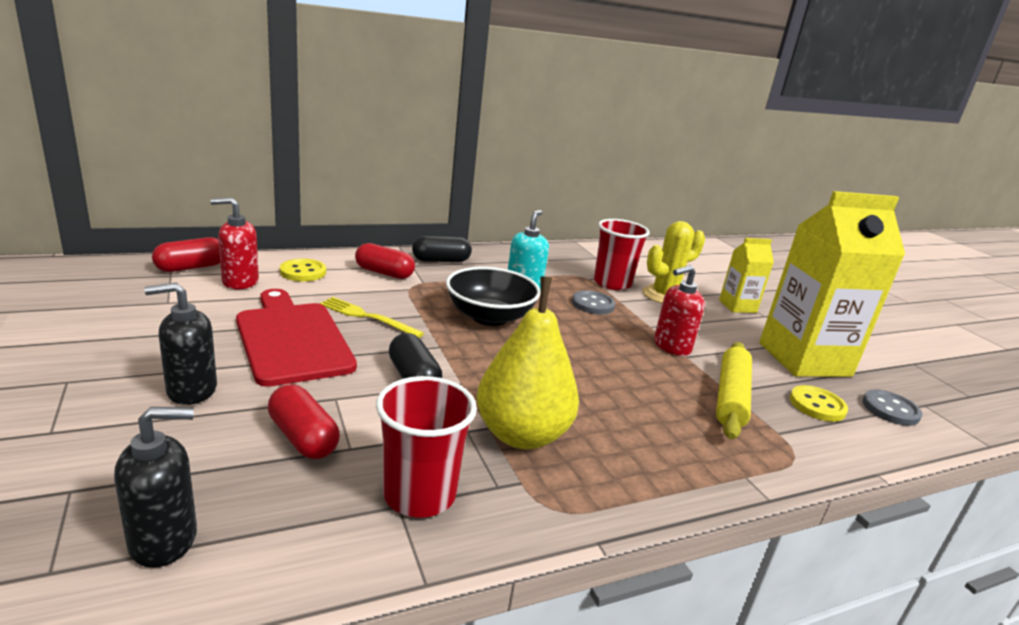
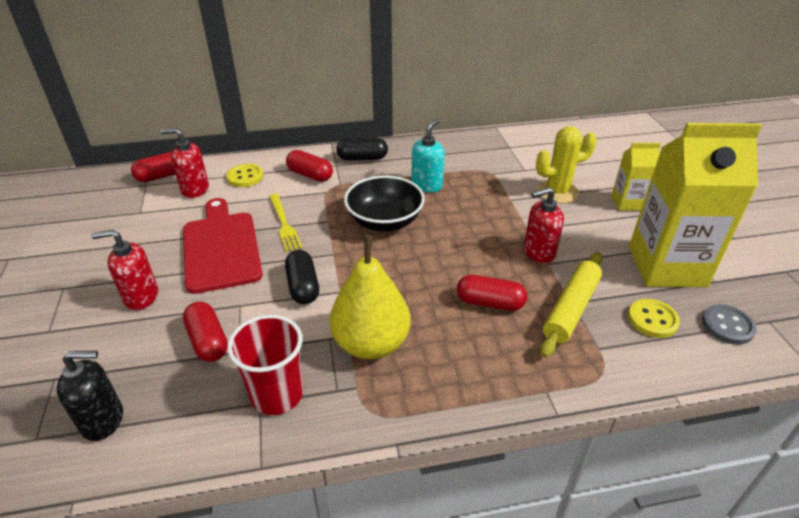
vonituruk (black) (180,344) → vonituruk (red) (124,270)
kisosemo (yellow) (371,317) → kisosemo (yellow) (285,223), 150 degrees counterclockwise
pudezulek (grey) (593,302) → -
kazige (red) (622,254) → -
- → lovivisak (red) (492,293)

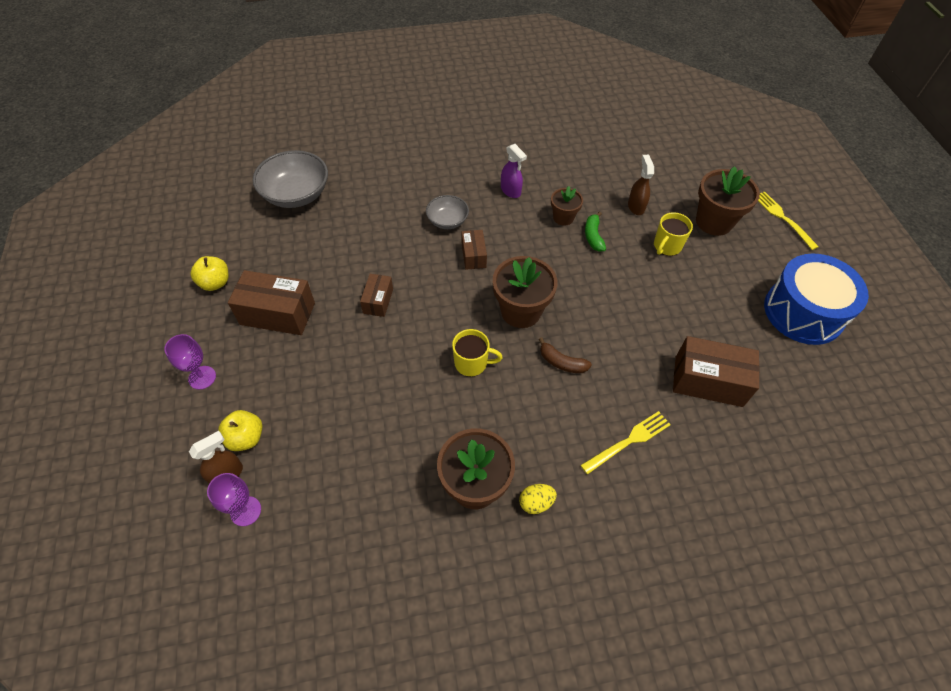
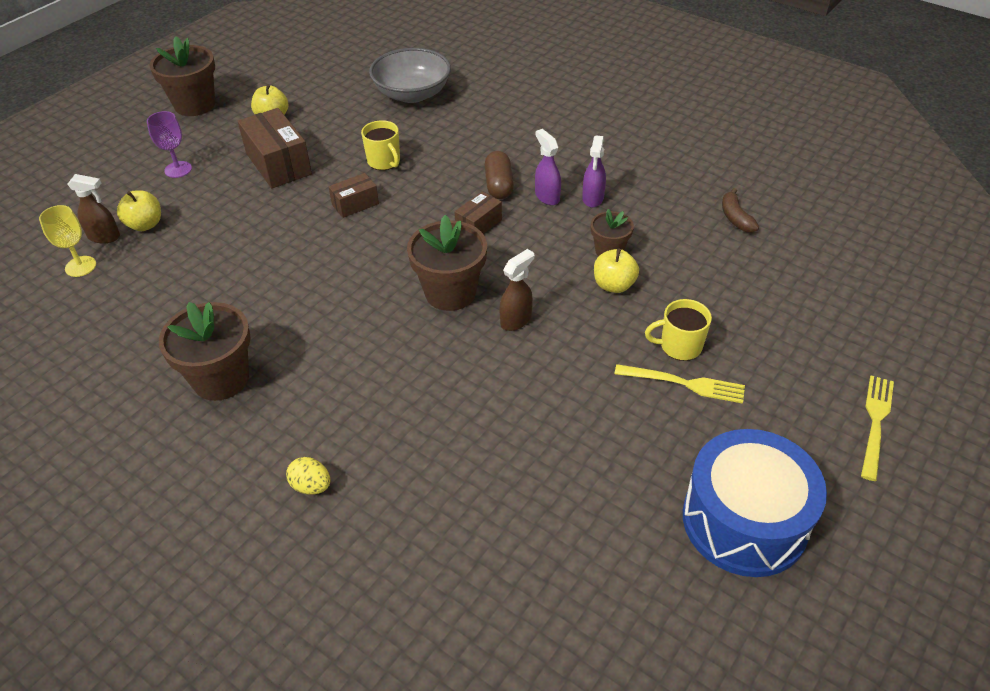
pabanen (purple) (234,499) → pabanen (yellow) (67,241)
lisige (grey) (447,212) → lovivisak (brown) (499,175)
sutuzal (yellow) (477,352) → sutuzal (yellow) (380,145), shifted
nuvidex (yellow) (538,499) → nuvidex (yellow) (308,476), shifted
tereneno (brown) (565,355) → tereneno (brown) (740,210), shifted
kisosemo (yellow) (626,442) → kisosemo (yellow) (679,384), shifted
tereneno (green) (595,231) → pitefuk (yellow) (616,271)
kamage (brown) (641,185) → kamage (brown) (516,290), shifted
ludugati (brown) (716,371) → -
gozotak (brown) (728,201) → gozotak (brown) (182,76), shifted
- → kamage (purple) (548,167)

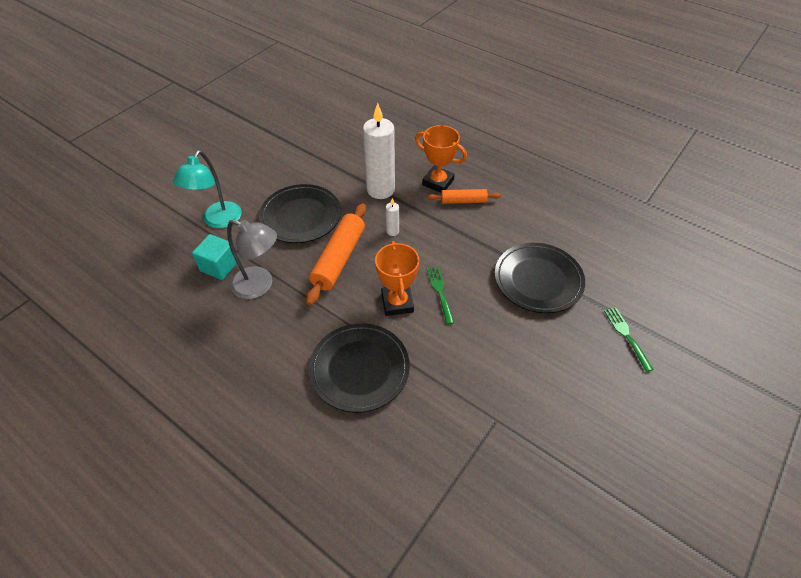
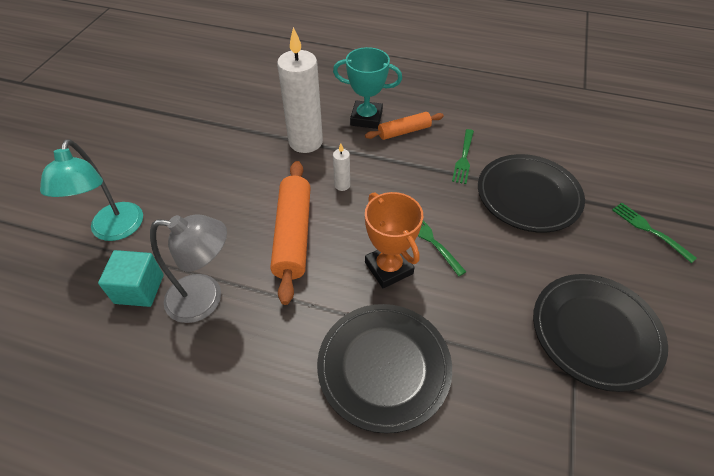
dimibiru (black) (300,213) → dimibiru (black) (600,333), shifted
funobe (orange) (441,159) → funobe (turquoise) (367,88)
- → kisosemo (green) (463,156)

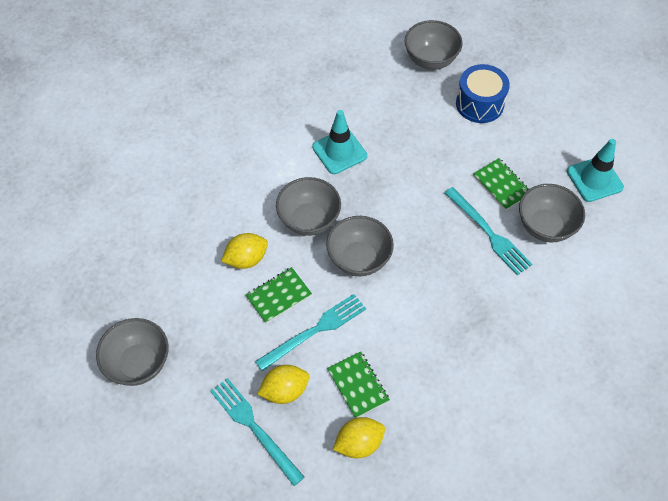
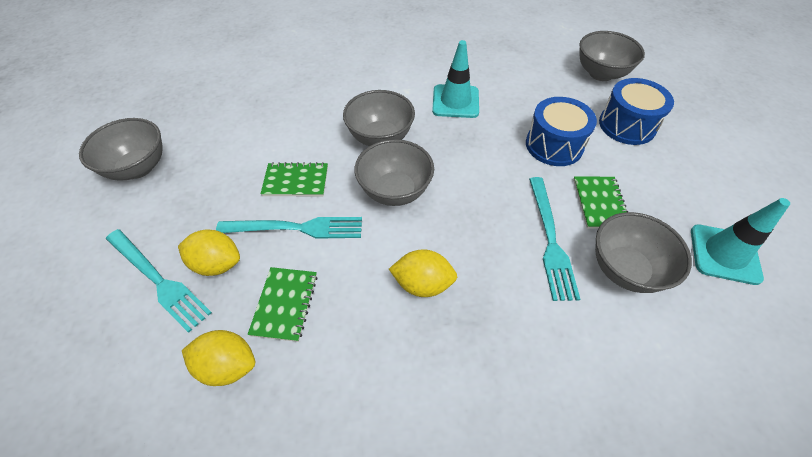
kisosemo (turquoise) (257,432) → kisosemo (turquoise) (159,281), 135 degrees clockwise
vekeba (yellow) (244,251) → vekeba (yellow) (423,273), shifted
- → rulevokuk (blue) (561,131)

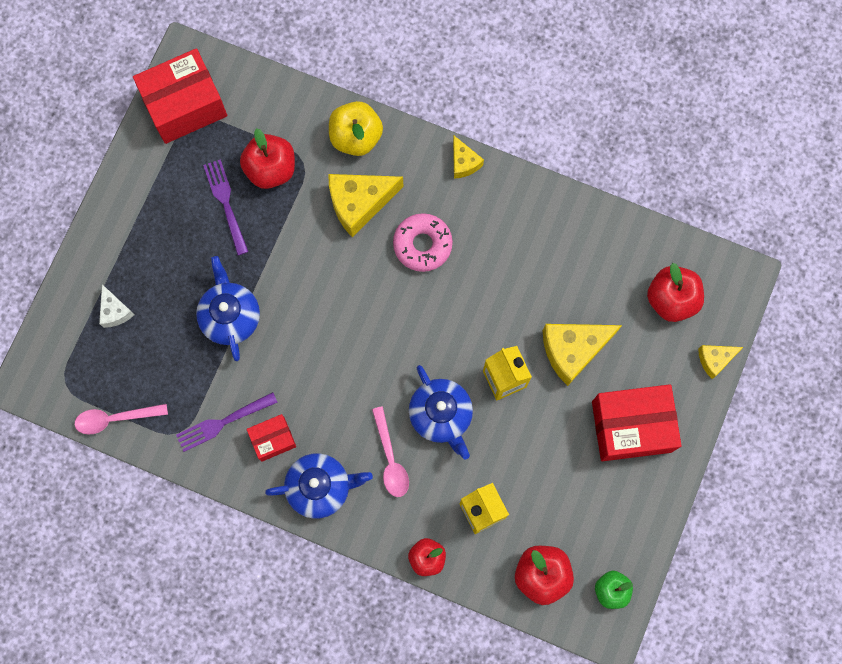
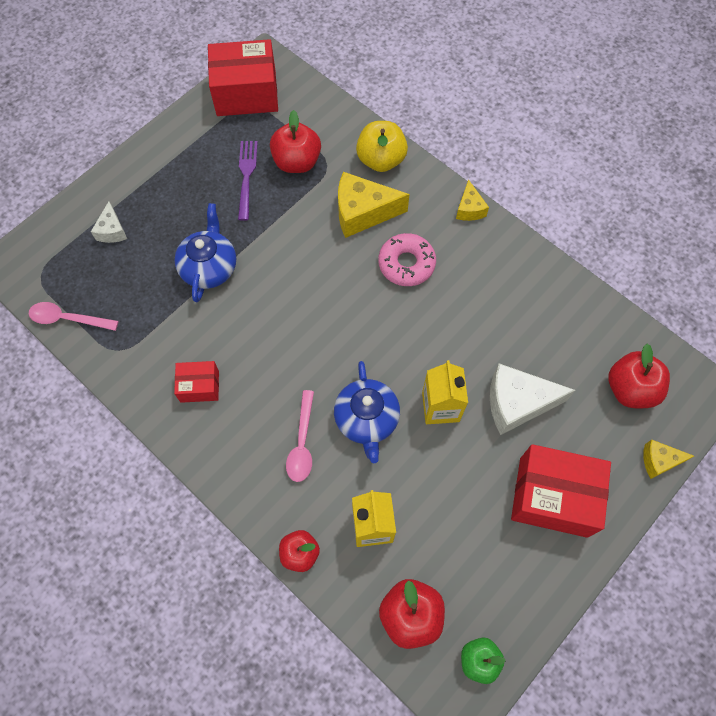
kisosemo (purple) (227,422) → -
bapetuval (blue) (319,486) → -
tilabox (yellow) (582,355) → tilabox (white) (532,399)

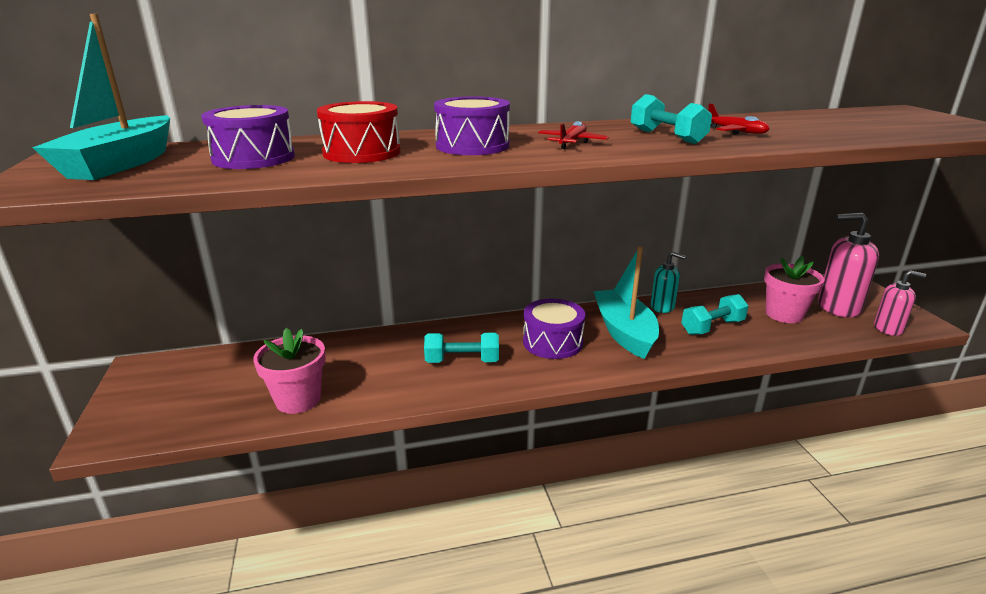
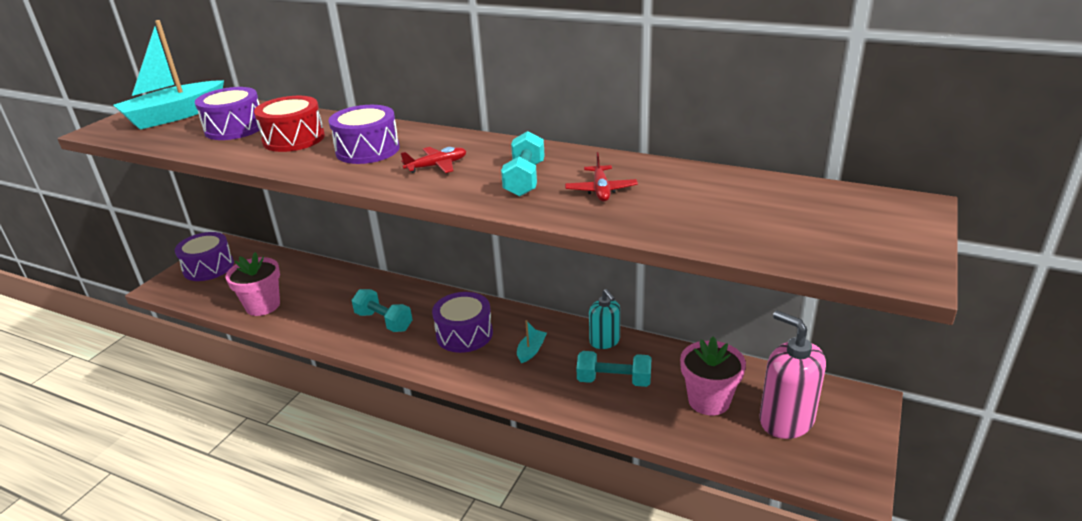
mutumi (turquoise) (626,303) → mutumi (turquoise) (532,341), x0.42
vonituruk (pink) (900,303) → -
- → rulevokuk (purple) (204,256)

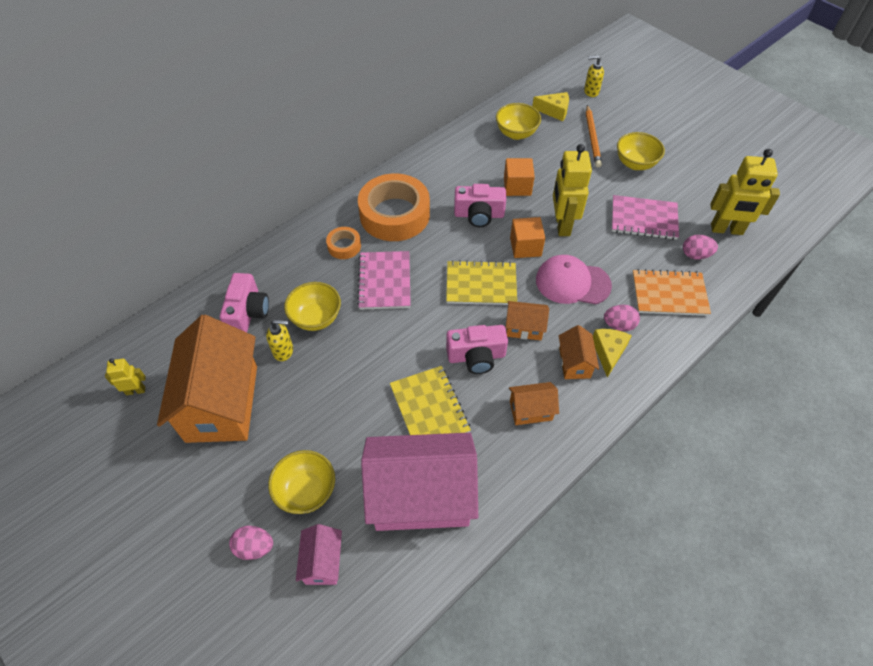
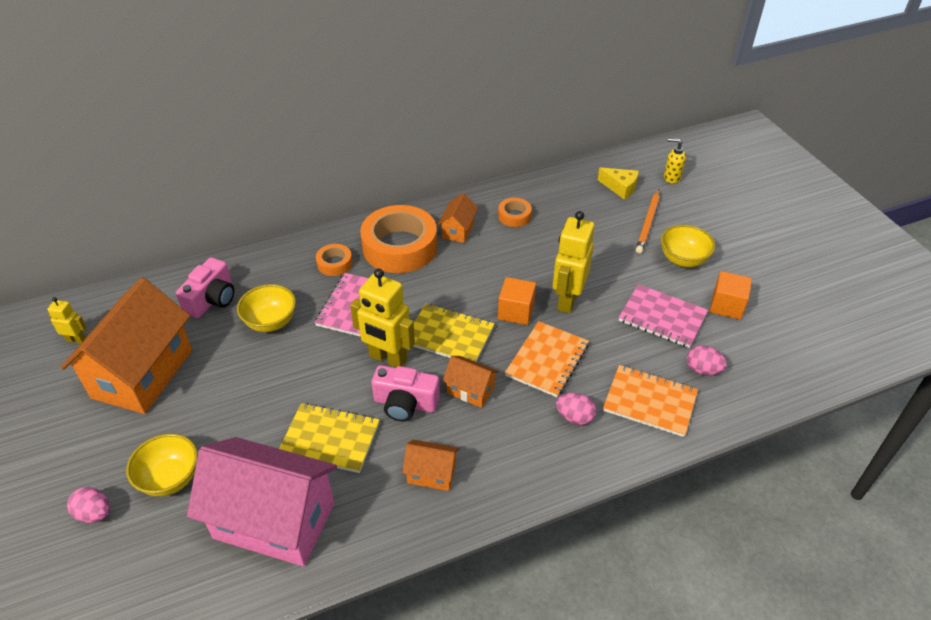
vonituruk (yellow) (279,340) → -
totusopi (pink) (319,554) → -
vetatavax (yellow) (430,400) → vetatavax (yellow) (329,438), 75 degrees counterclockwise
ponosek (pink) (480,205) → -
lisige (yellow) (518,121) → -
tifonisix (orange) (519,177) → tifonisix (orange) (731,295), shifted
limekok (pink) (574,279) → vetatavax (orange) (547,359)
totusopi (orange) (579,352) → totusopi (orange) (458,218), shifted
tilabox (yellow) (612,353) → -
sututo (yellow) (745,192) → sututo (yellow) (382,318), shifted
- → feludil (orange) (515,212)

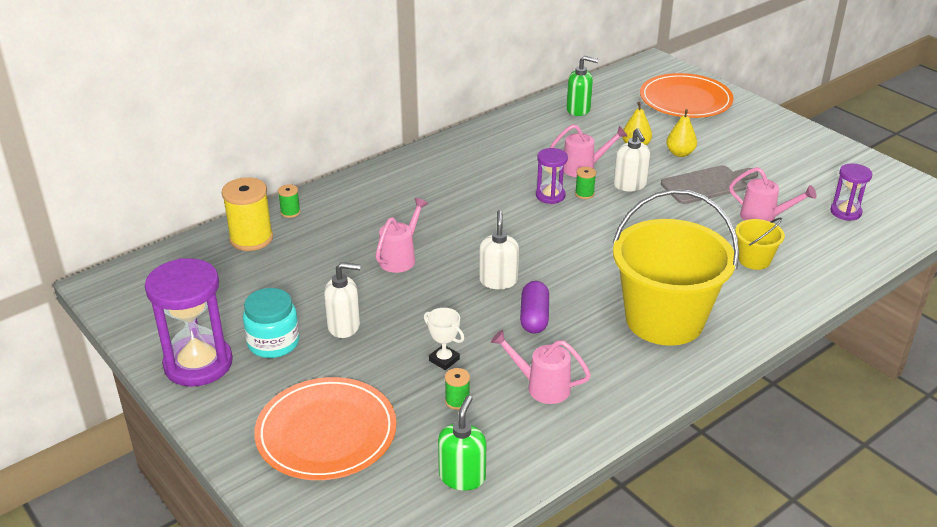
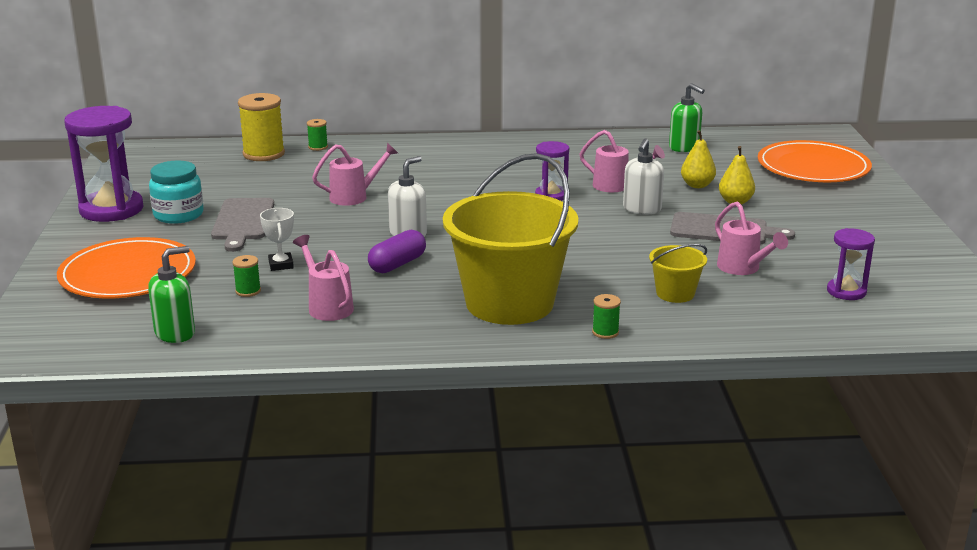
vonituruk (white) (342,300) → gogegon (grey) (242,225)
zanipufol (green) (585,183) → zanipufol (green) (606,316), shifted

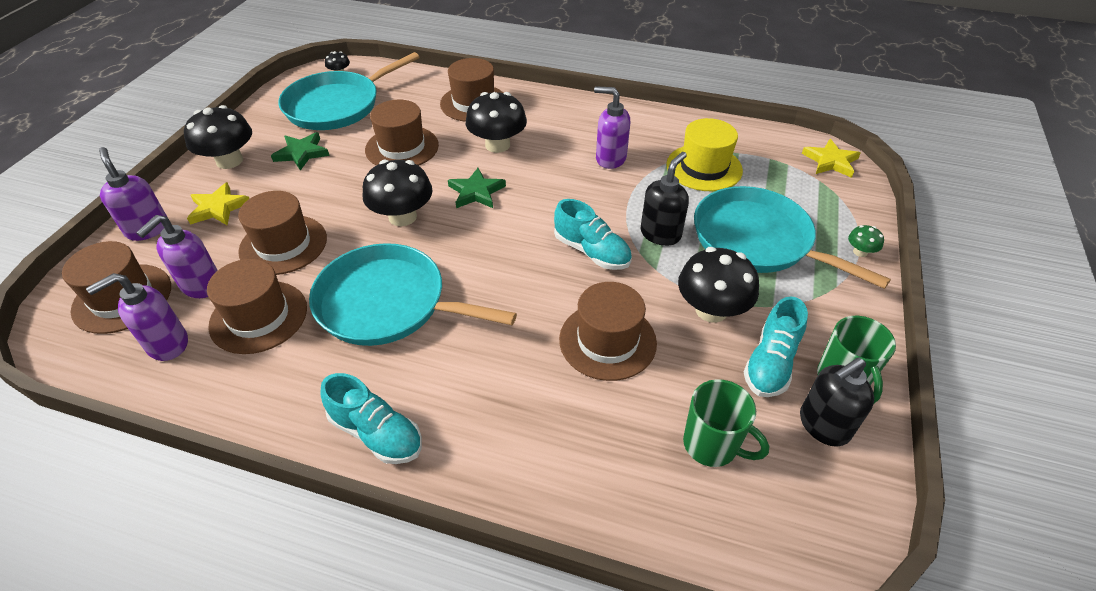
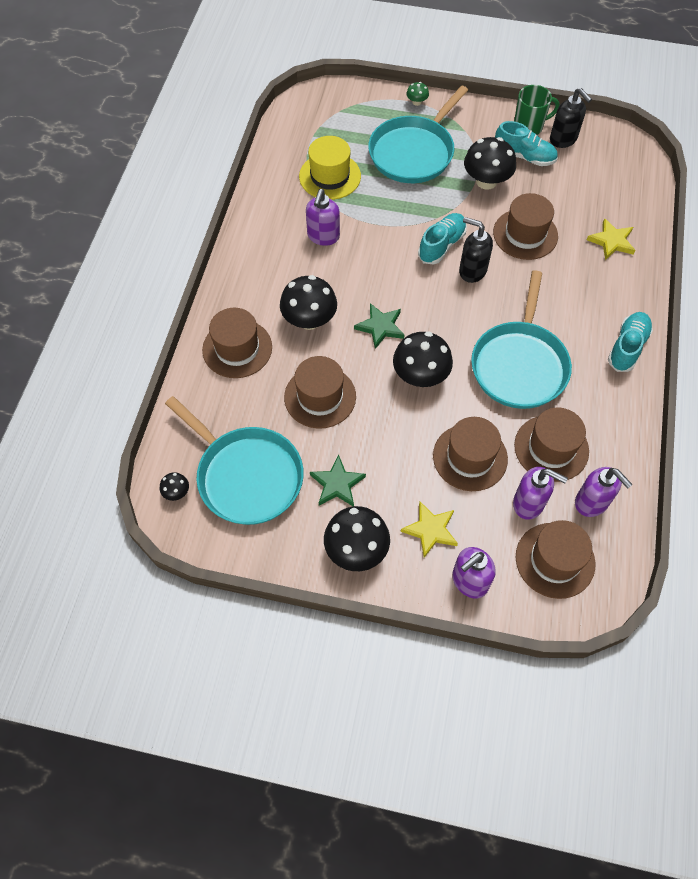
vonituruk (black) (665,199) → vonituruk (black) (476,250), shifted
sutuzal (green) (726,423) → -
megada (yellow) (831,158) → megada (yellow) (611,239), shifted

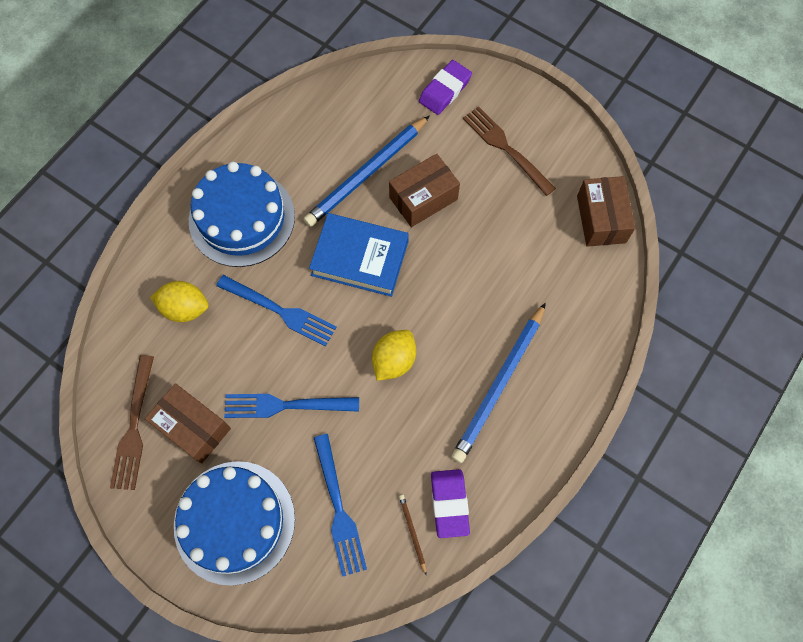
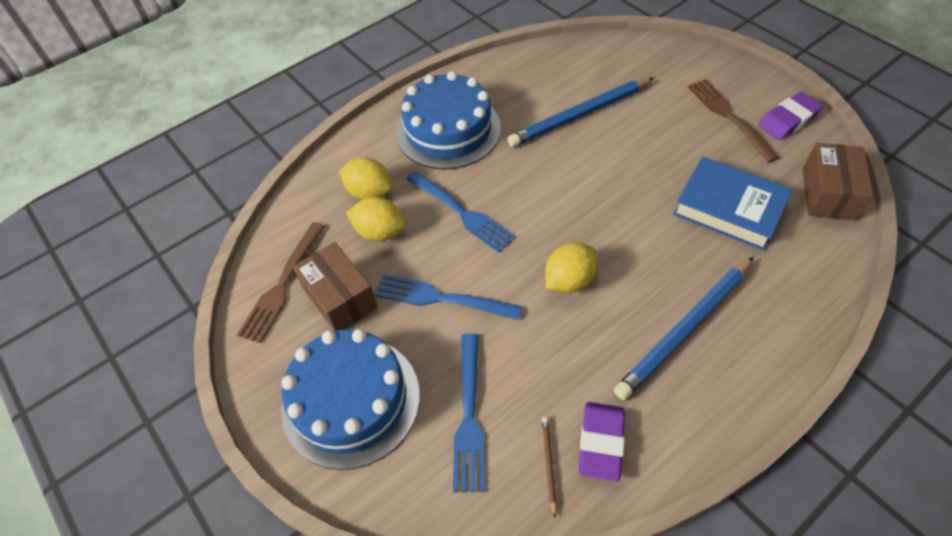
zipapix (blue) (359,255) → zipapix (blue) (733,204), shifted
ludugati (brown) (424,190) → -
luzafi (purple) (445,87) → luzafi (purple) (790,116), shifted
- → vekeba (yellow) (376,219)

